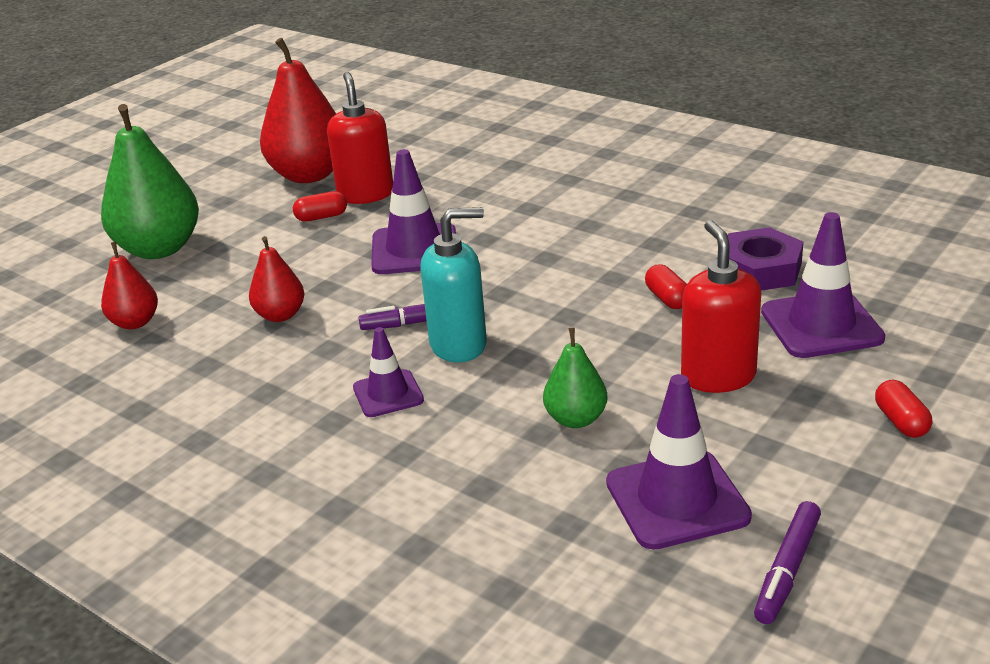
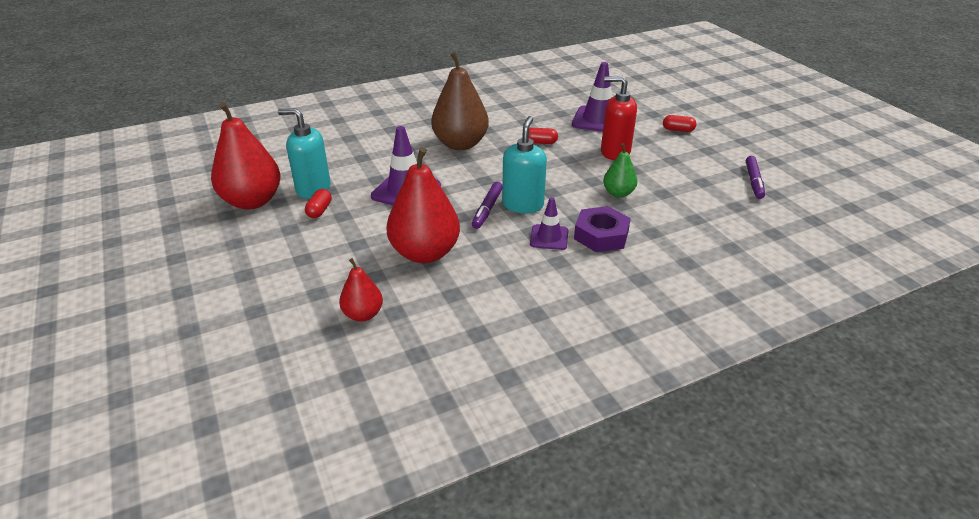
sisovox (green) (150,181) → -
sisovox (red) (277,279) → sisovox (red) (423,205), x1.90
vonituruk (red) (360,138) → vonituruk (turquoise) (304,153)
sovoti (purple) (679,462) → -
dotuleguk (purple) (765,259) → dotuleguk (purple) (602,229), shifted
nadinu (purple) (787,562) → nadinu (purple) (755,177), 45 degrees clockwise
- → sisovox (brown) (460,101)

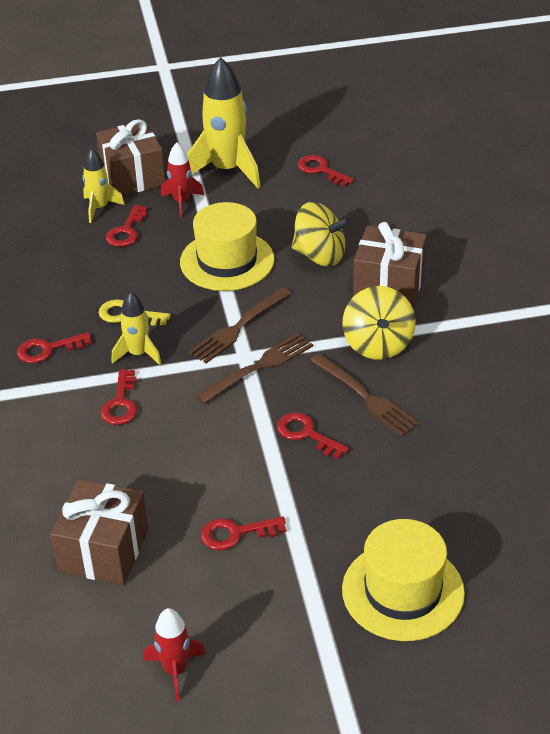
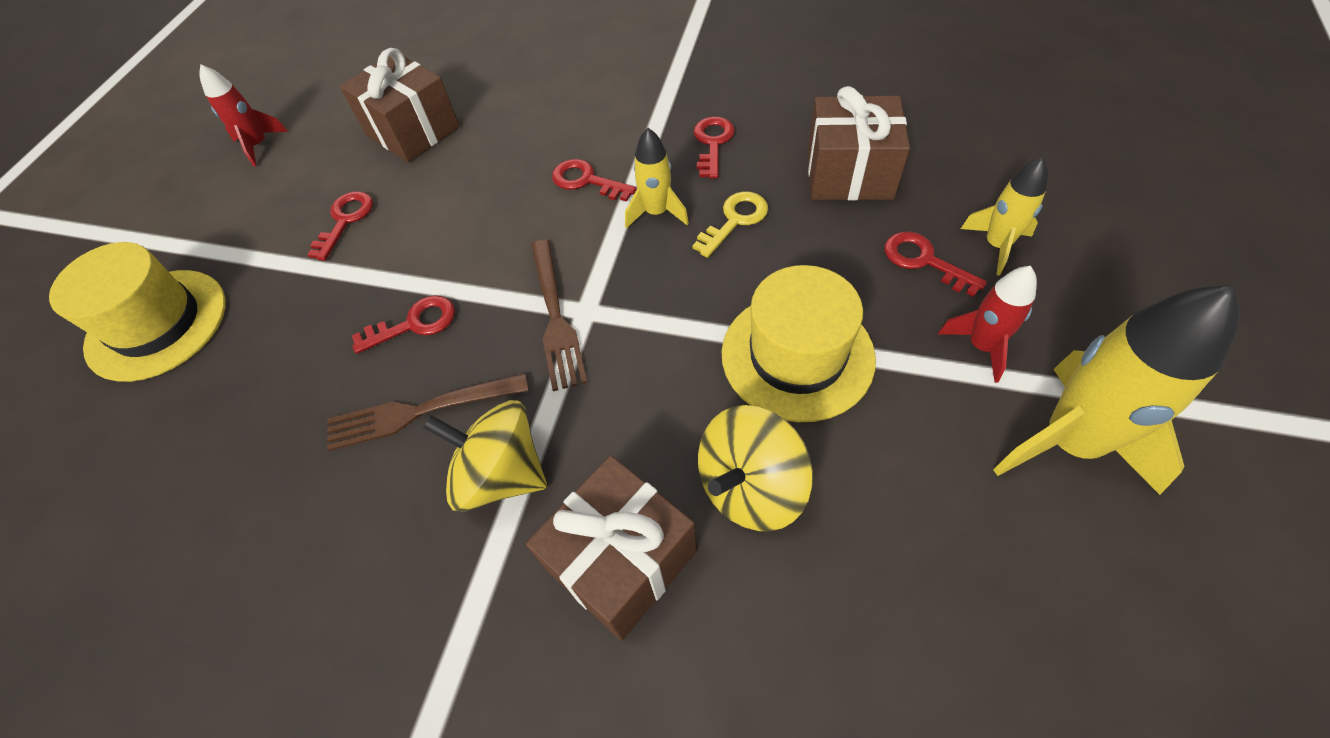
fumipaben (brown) (130,157) → fumipaben (brown) (859,143), shifted
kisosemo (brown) (240,325) → -
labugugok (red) (326,171) → -

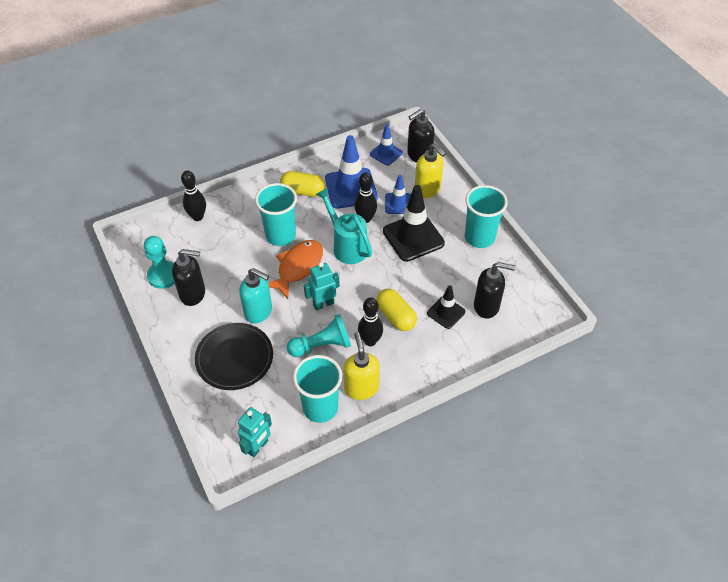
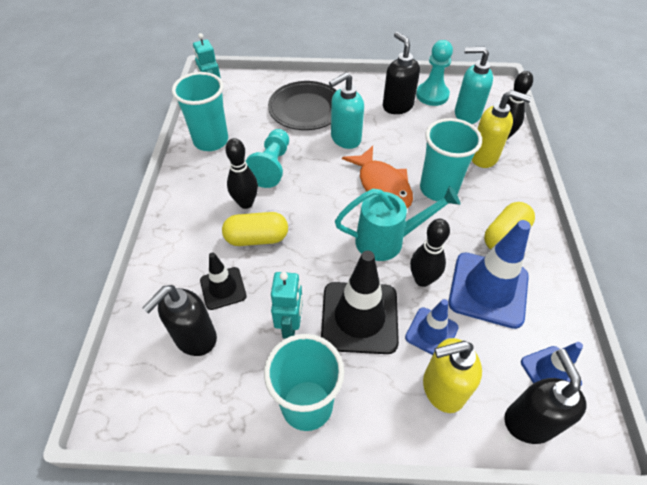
vonituruk (black) (188,277) → vonituruk (black) (401,73), 120 degrees clockwise
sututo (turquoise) (322,286) → sututo (turquoise) (287,305), shifted
vonituruk (yellow) (361,366) → vonituruk (yellow) (502,129), shifted
- → vonituruk (turquoise) (474,85)

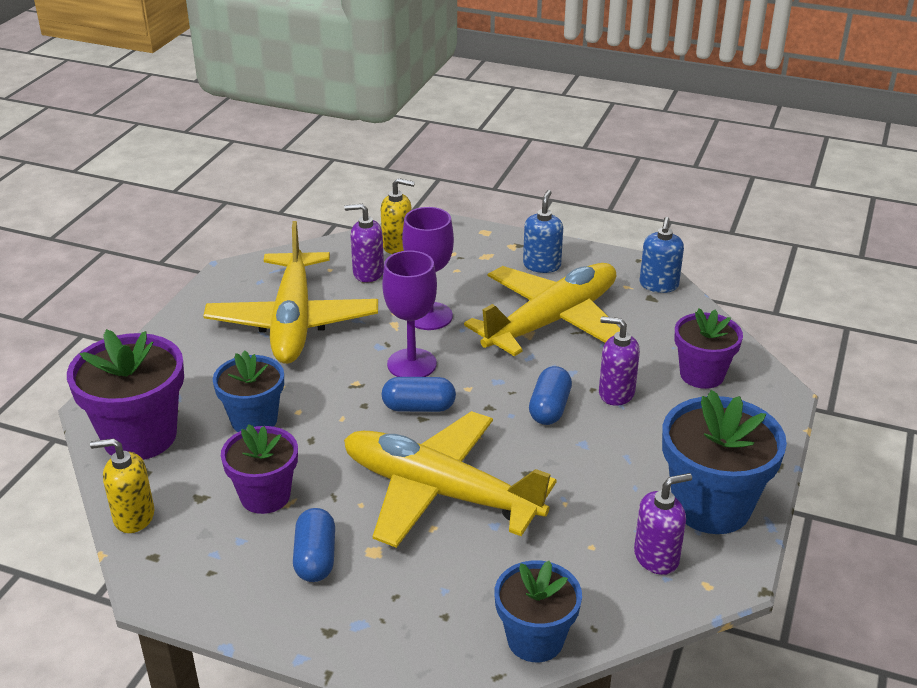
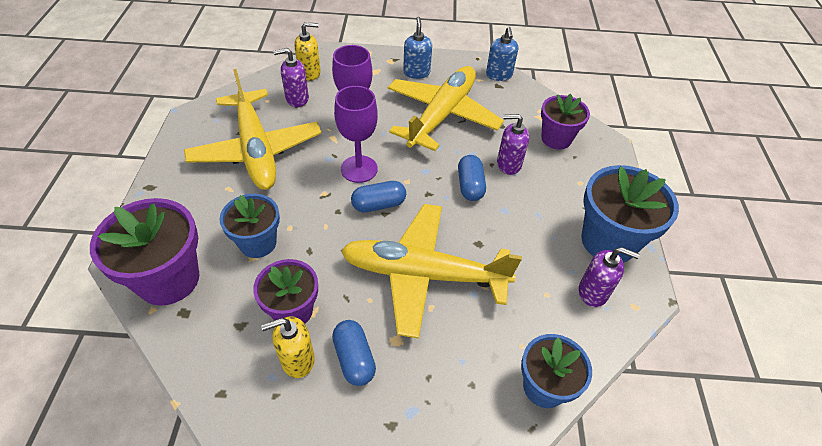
vonituruk (yellow) (122,485) → vonituruk (yellow) (288,347), shifted
vonituruk (purple) (663,524) → vonituruk (purple) (609,277), 60 degrees clockwise

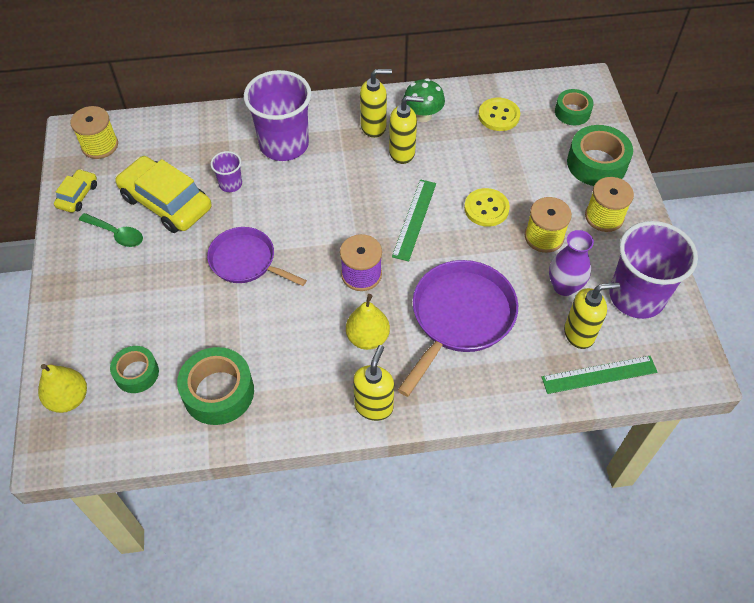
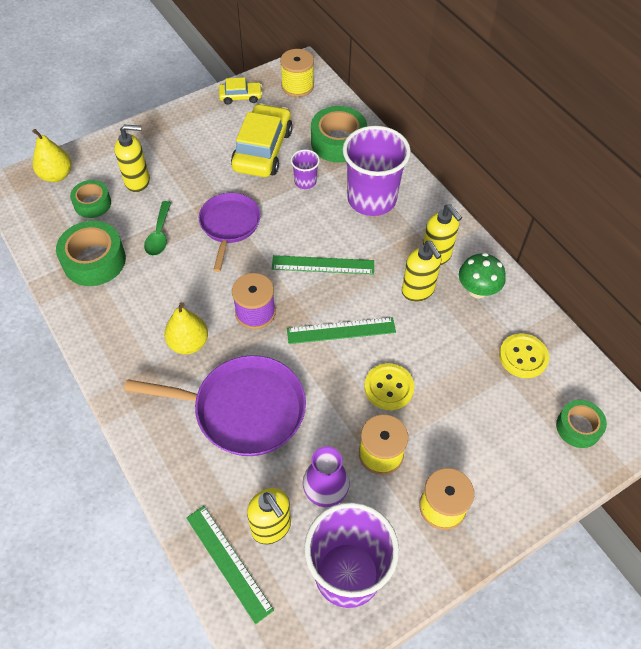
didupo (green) (111,230) → didupo (green) (157,228), shifted
vonituruk (yellow) (373,383) → vonituruk (yellow) (132,158), shifted
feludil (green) (600,155) → feludil (green) (339,134), shifted
- → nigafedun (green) (323,265)

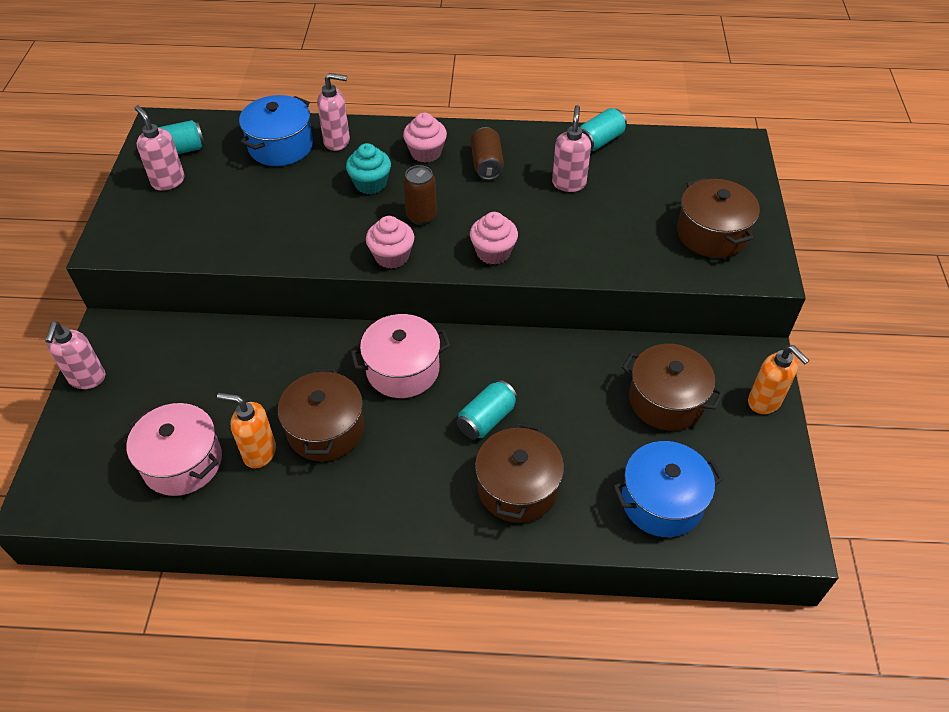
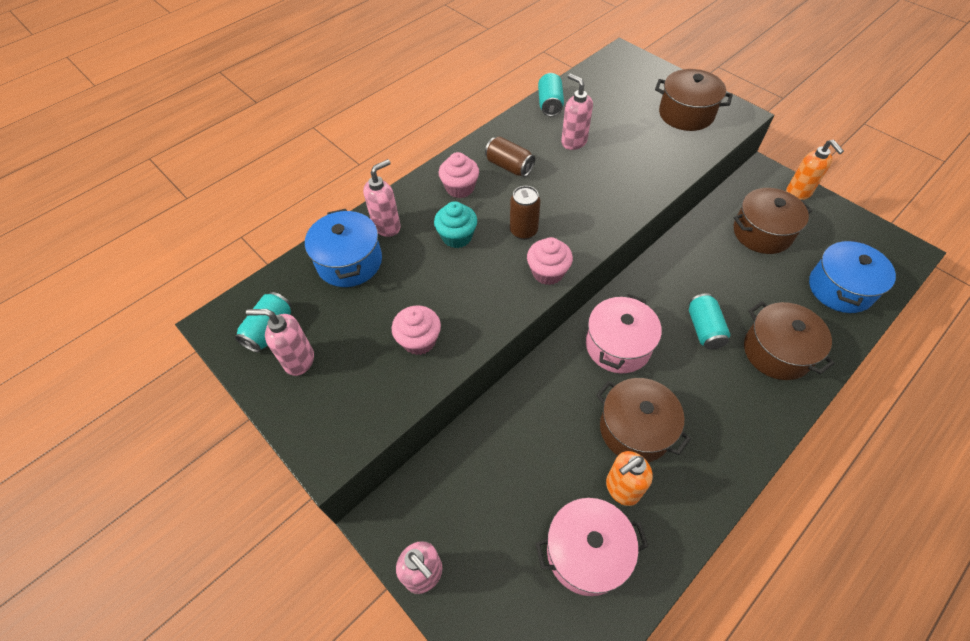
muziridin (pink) (494,238) → muziridin (pink) (416,330), shifted
vonituruk (orange) (779,379) → vonituruk (orange) (815,170), 60 degrees clockwise

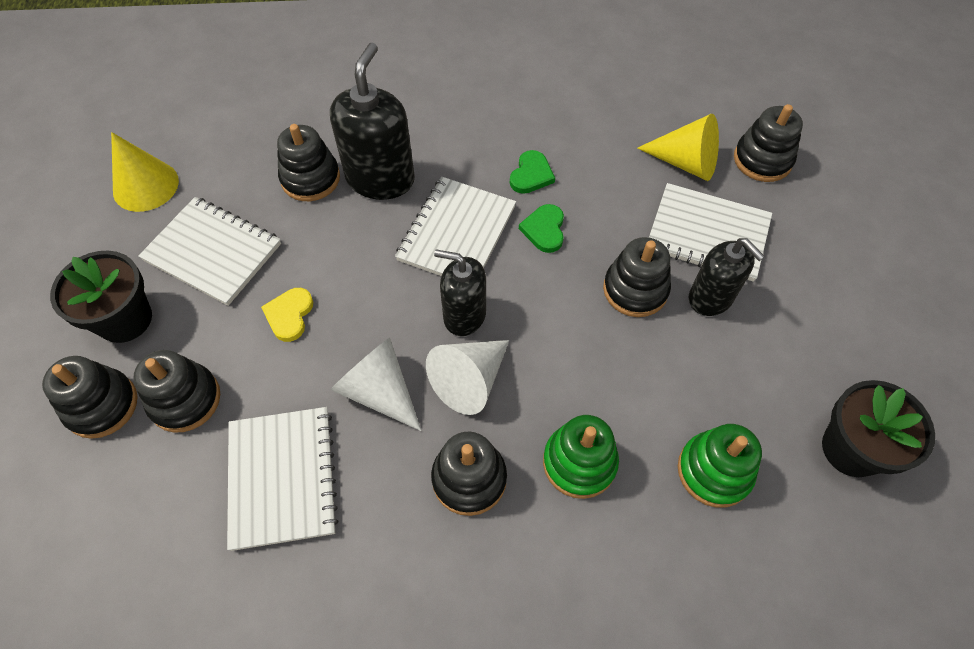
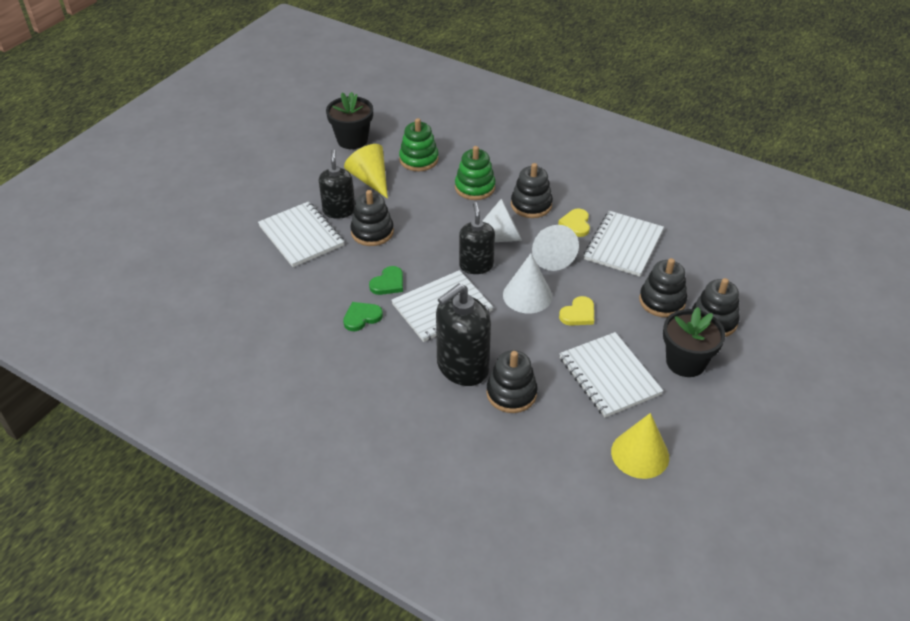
vonituruk (black) (460,293) → vonituruk (black) (477,238), 150 degrees counterclockwise
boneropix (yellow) (678,147) → boneropix (yellow) (366,171), shifted
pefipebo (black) (768,143) → -
- → boneropix (white) (527,283)
- → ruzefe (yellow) (574,222)

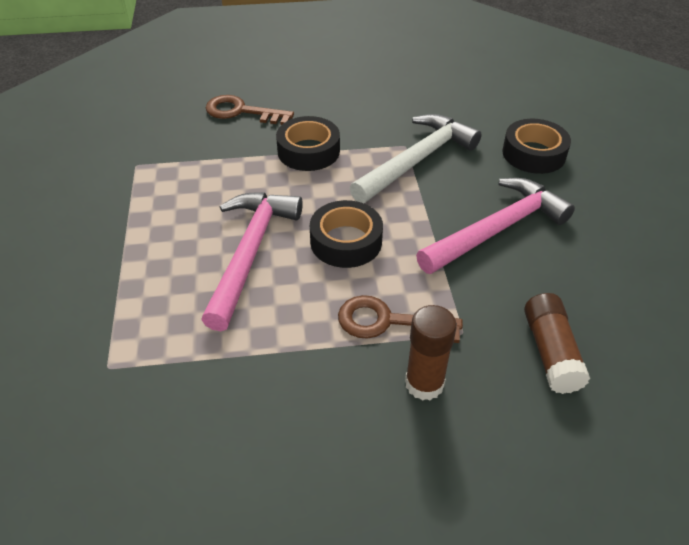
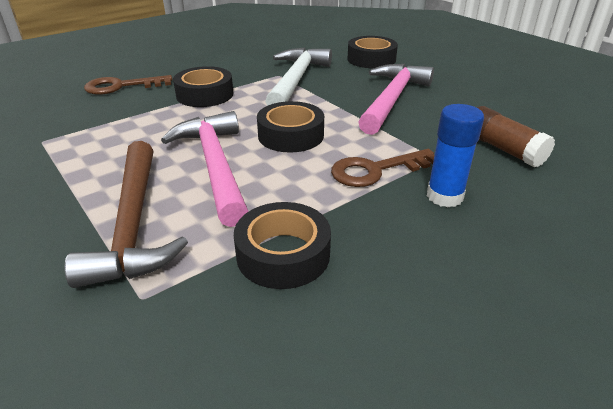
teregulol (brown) (431,353) → teregulol (blue) (455,155)
- → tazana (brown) (126,214)
- → feludil (black) (282,245)

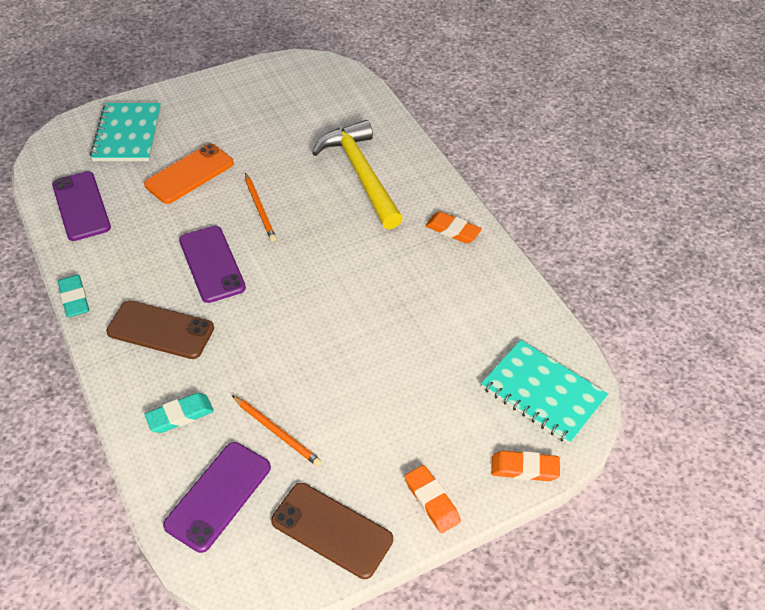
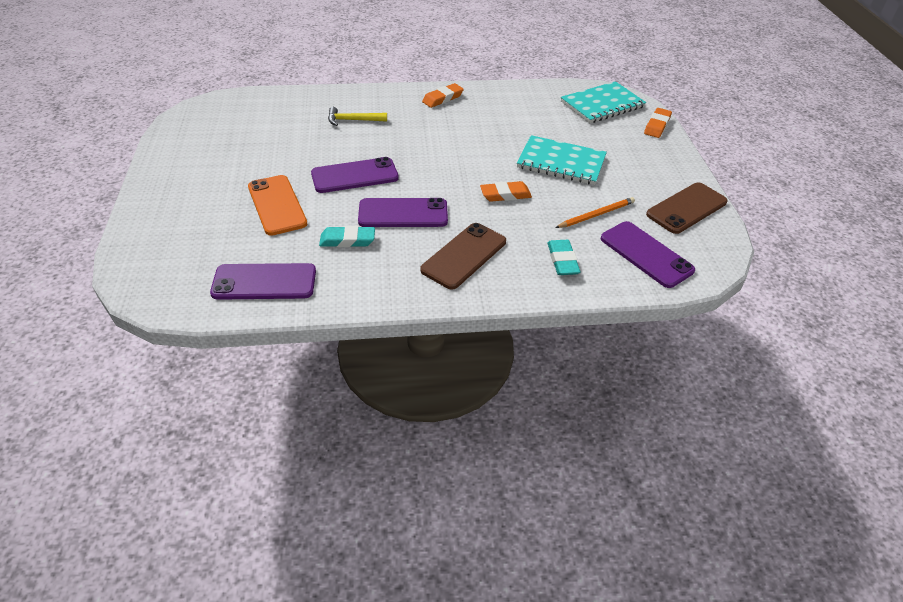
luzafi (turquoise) (73,296) → luzafi (turquoise) (347,236), shifted
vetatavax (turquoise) (125,132) → vetatavax (turquoise) (562,160), shifted
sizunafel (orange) (260,207) → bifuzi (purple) (355,175)
tazana (yellow) (357,174) → tazana (yellow) (357,116), x0.48
luzafi (orange) (433,499) → luzafi (orange) (506,191), shifted

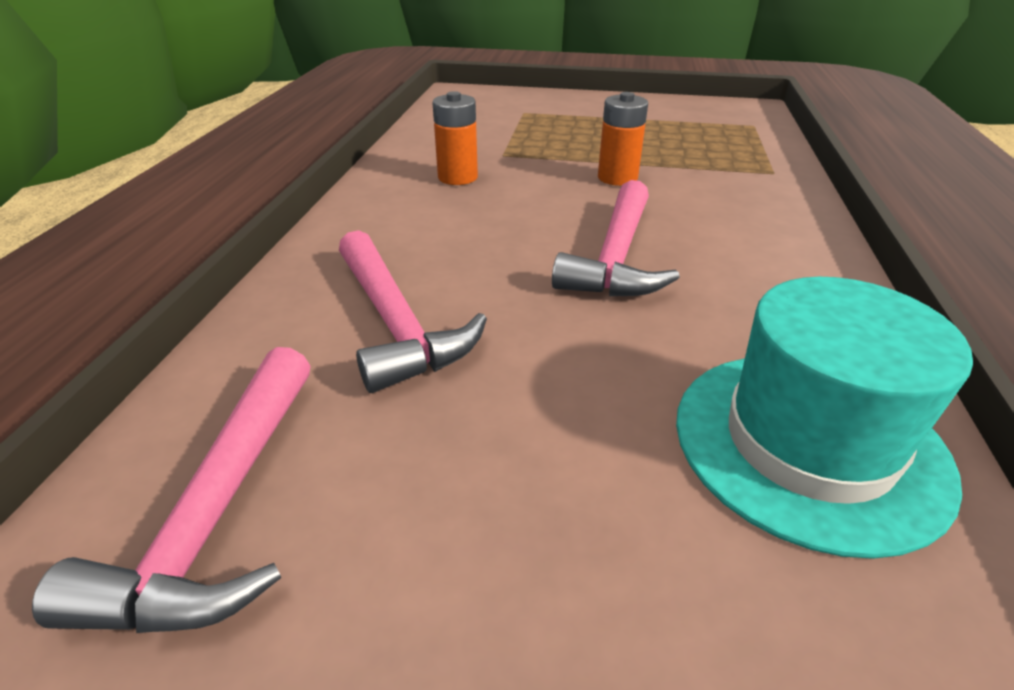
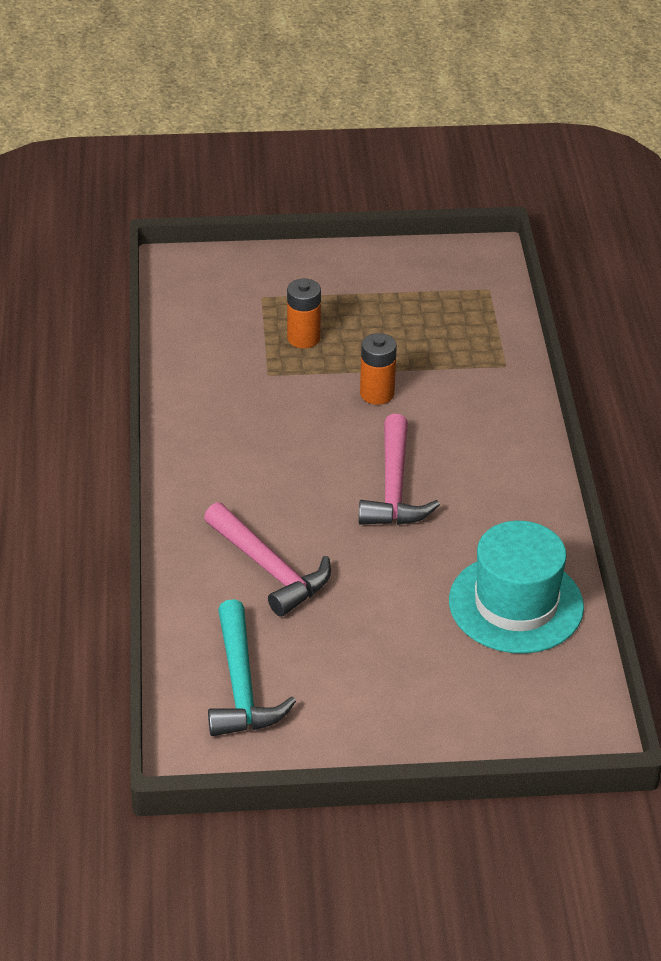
tazana (pink) (171,490) → tazana (turquoise) (252,667)
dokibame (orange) (455,138) → dokibame (orange) (304,313), shifted

